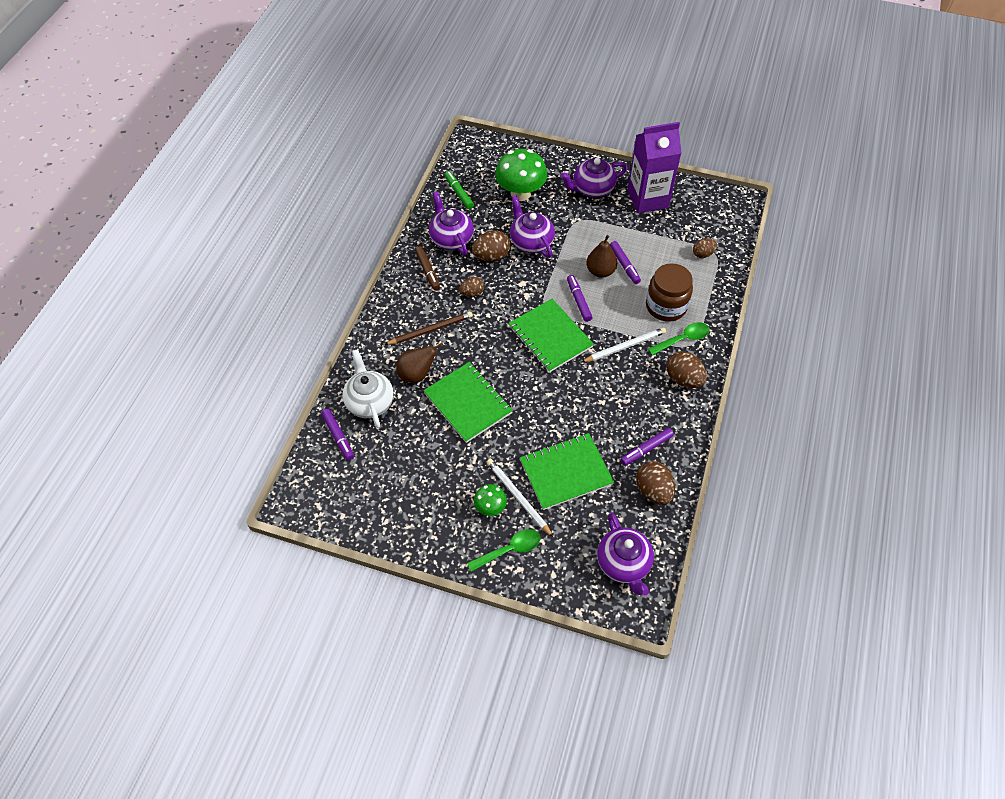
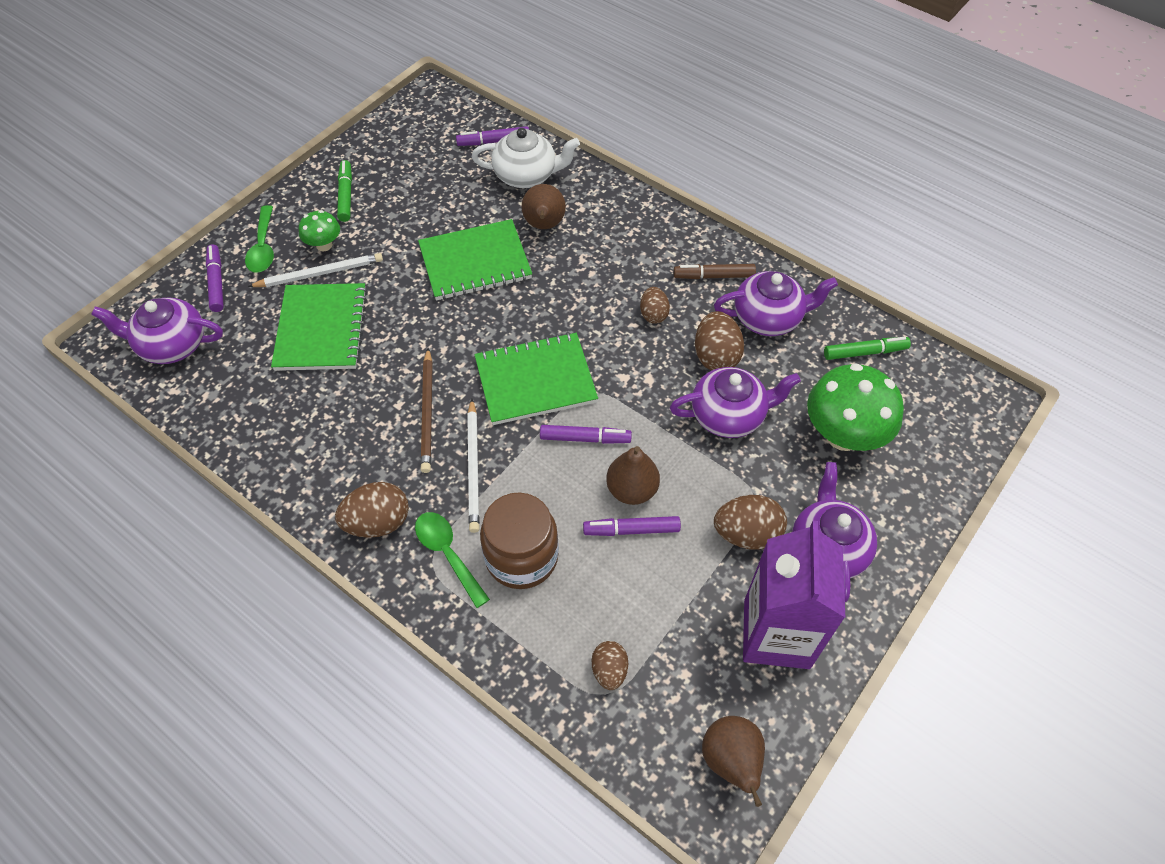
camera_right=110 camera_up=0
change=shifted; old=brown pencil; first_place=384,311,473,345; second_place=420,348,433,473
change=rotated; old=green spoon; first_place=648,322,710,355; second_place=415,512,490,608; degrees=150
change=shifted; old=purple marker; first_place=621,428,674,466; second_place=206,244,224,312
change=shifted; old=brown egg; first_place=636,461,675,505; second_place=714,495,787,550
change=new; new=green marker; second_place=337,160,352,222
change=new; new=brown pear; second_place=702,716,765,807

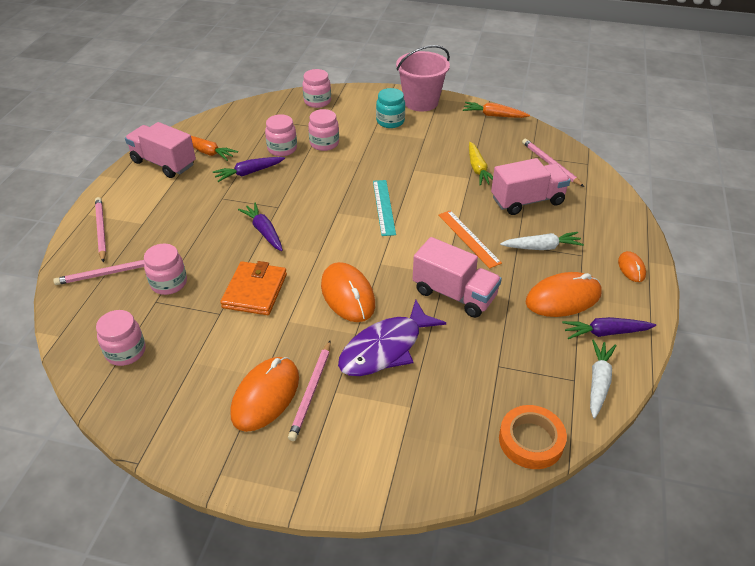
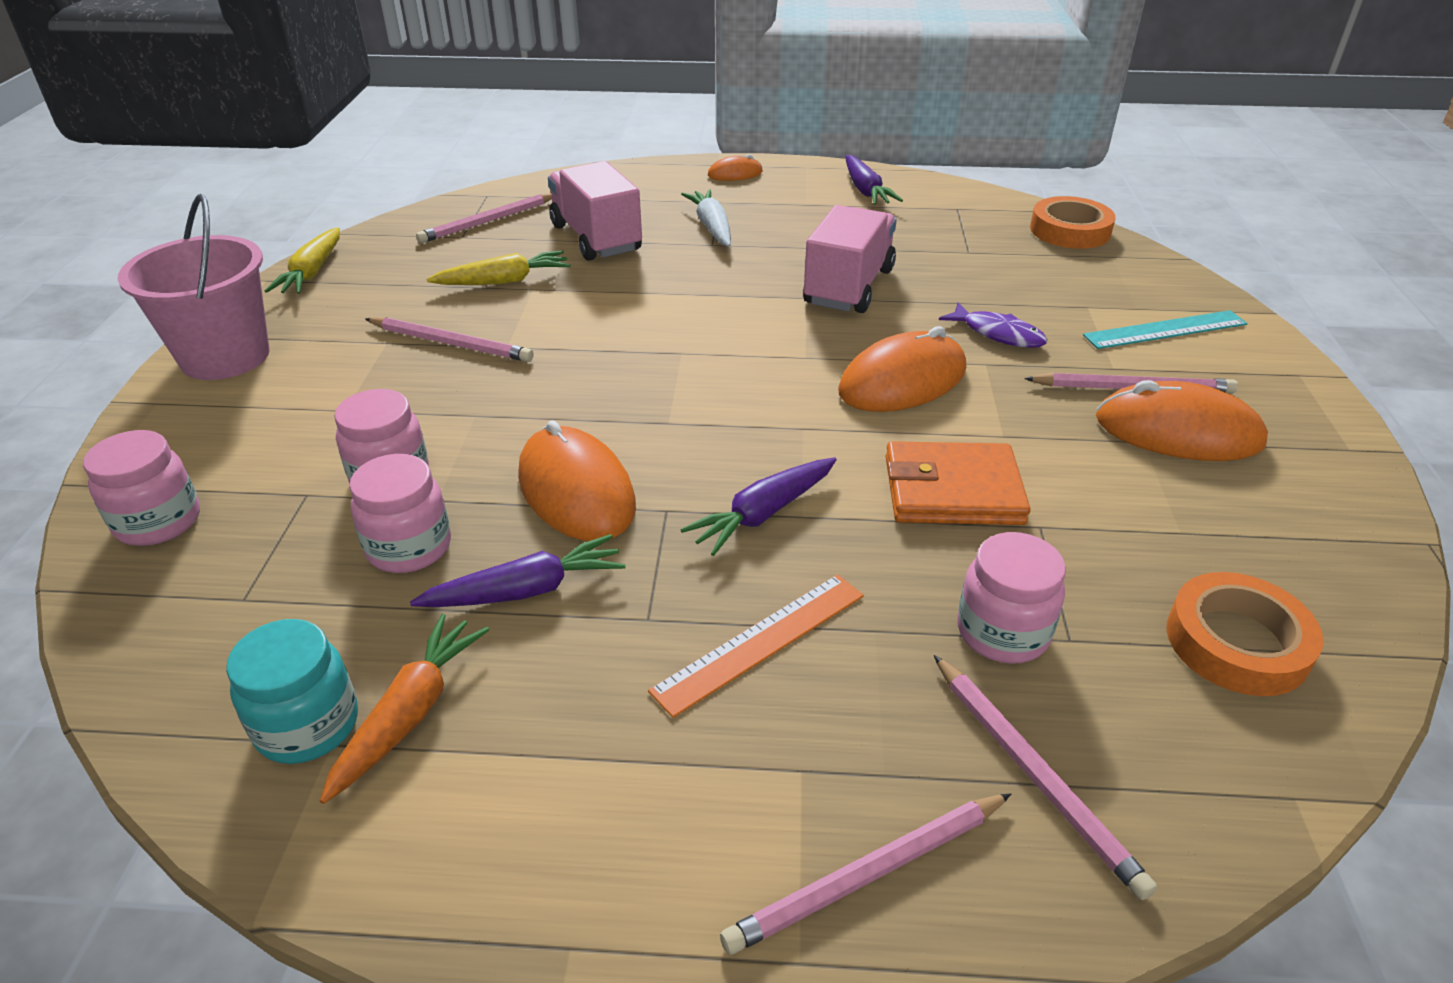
camera_right=-100 camera_up=-5
change=shifted; old=turquoise jar; first_place=376,88,405,128; second_place=226,619,358,764
change=repainted; old=orange carrot; new=yellow carrot; first_place=463,102,530,118; second_place=265,228,340,294
change=gone; old=pink truck; first_place=125,122,196,178
change=rotated; old=purple carrot; first_place=212,157,285,182; second_place=410,534,626,607; degrees=-75
change=shifted; old=turquoise ruler; first_place=373,180,396,236; second_place=1083,310,1248,349
change=shifted; old=orange ruler; first_place=439,211,502,269; second_place=648,574,864,718
change=shifted; old=orange mouse; first_place=526,272,602,317; second_place=518,420,636,541
change=scaled; old=purple fish; first_place=338,300,446,376; second_place=939,302,1047,348; factor=0.55
change=swapped; old=pink jar; new=orange tape; first_place=96,310,145,366; second_place=1167,572,1324,696
change=gone; old=white carrot; first_place=590,340,617,419
change=new; new=pink pencil; second_place=365,317,534,362

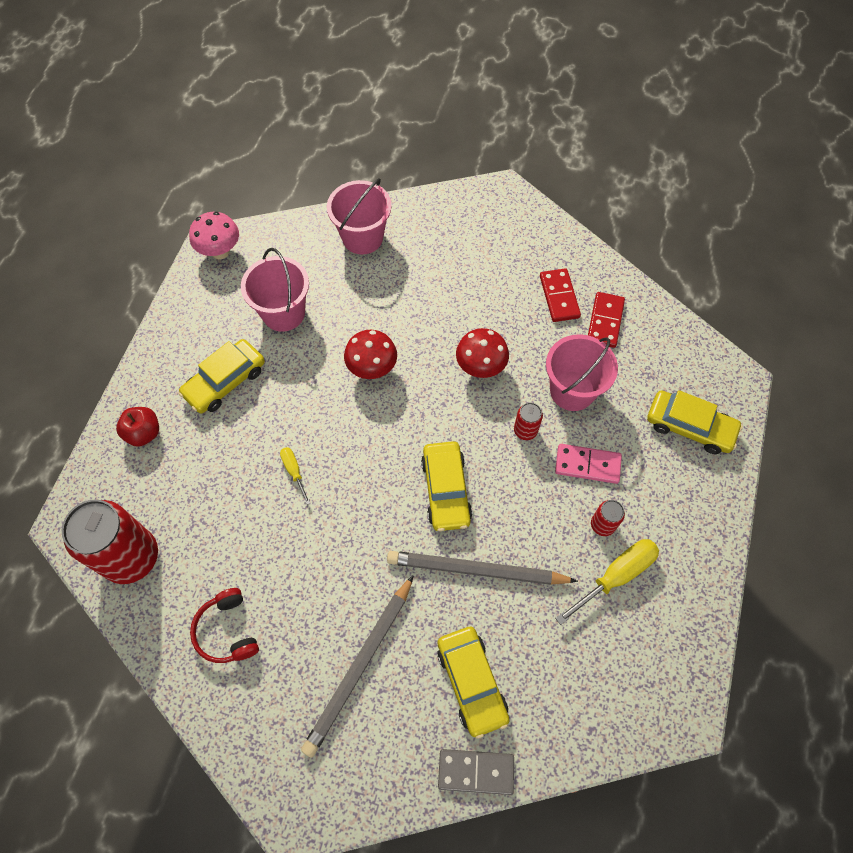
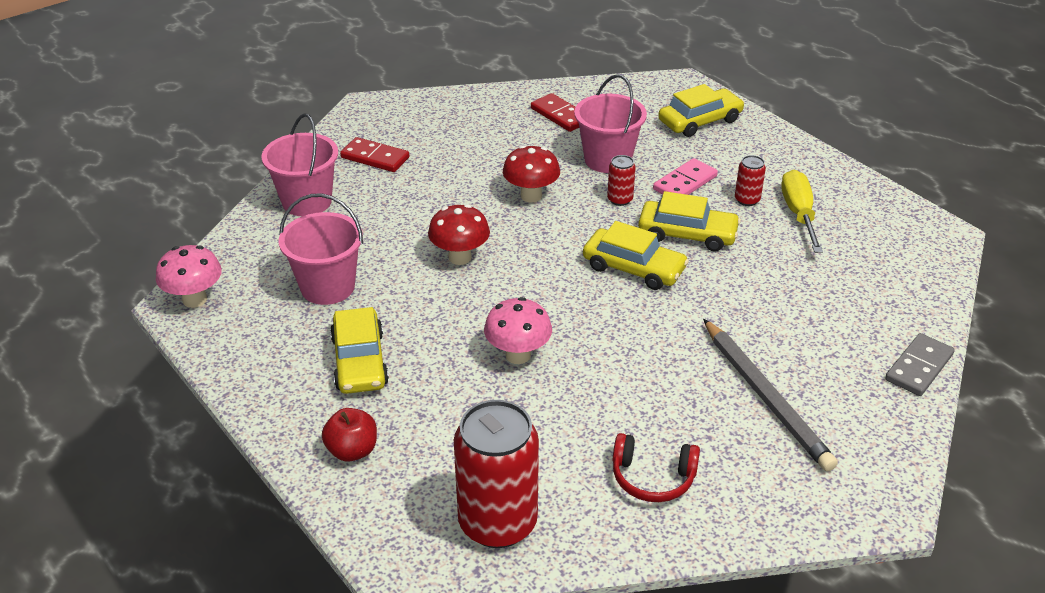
camera_right=-55 camera_up=-25
change=shifted; old=red domino; first_place=540,268,581,322; second_place=340,137,409,172
change=swapped; old=yellow screwdriver; new=pink mushroom; first_place=280,447,310,505; second_place=484,297,552,364
change=gone; old=grey pencil; first_place=387,551,578,585
change=shifted; old=yellow car; first_place=438,627,509,739; second_place=638,191,741,251

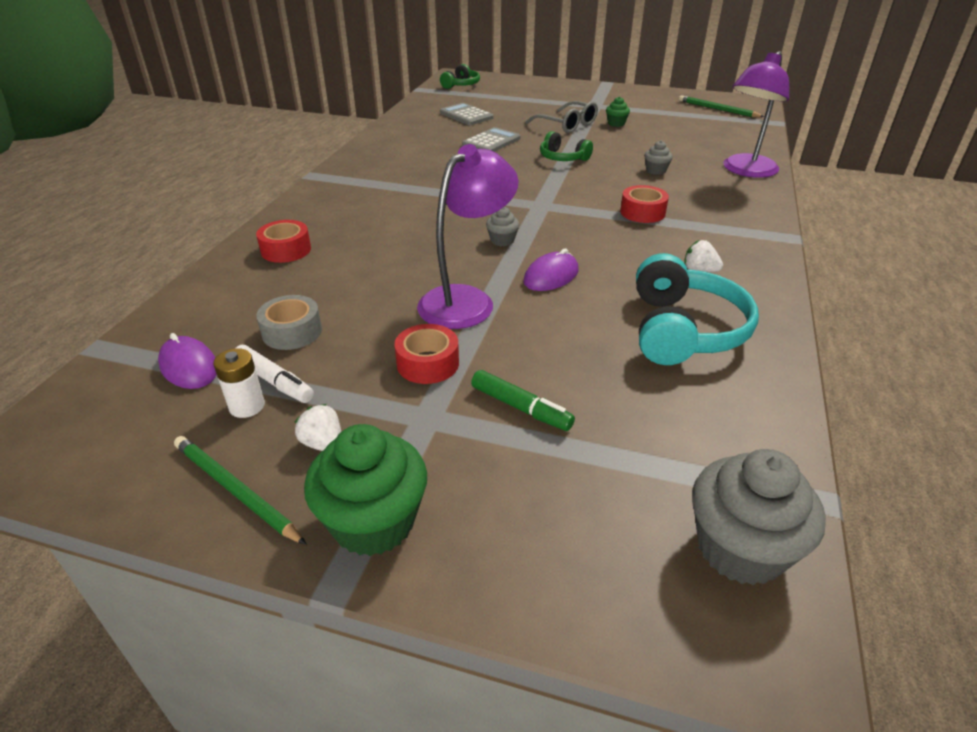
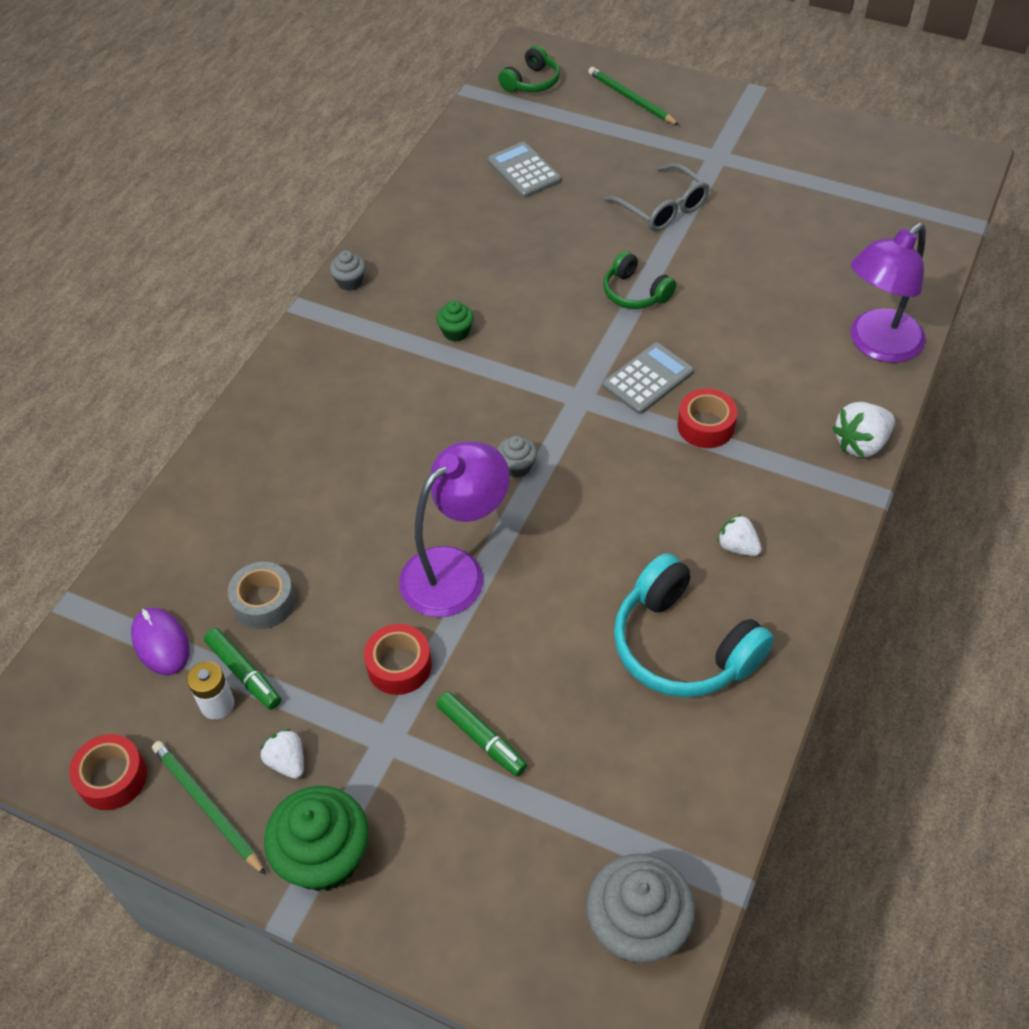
camera_right=10 camera_up=15
change=shifted; old=green pencil; first_place=679,95,764,117; second_place=588,67,679,125
change=shifted; old=green cupcake; first_place=606,97,630,127; second_place=436,301,474,342
change=shifted; old=grey calculator; first_place=462,127,521,152; second_place=603,343,694,414
change=shifted; old=grey cupcake; first_place=644,141,673,175; second_place=330,251,366,291
change=shifted; old=red tape; first_place=256,220,311,263; second_place=69,734,147,810
change=gone; old=purple mouse; first_place=523,249,579,291
change=rotated; old=turquoise headphones; first_place=636,253,759,365; second_place=614,553,774,698; degrees=120
change=repainted; old=white marker; new=green marker; first_place=236,345,314,403; second_place=204,628,281,710
change=new; new=white strawberry; second_place=832,402,895,457

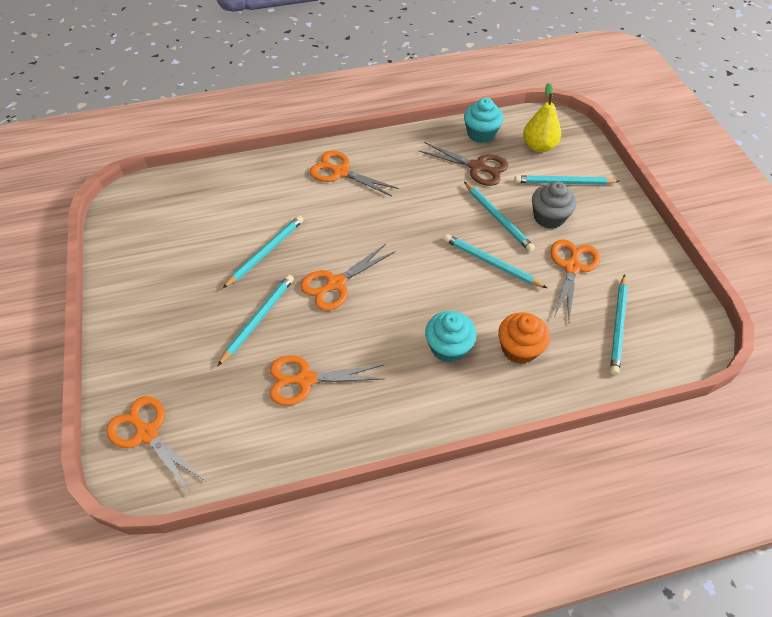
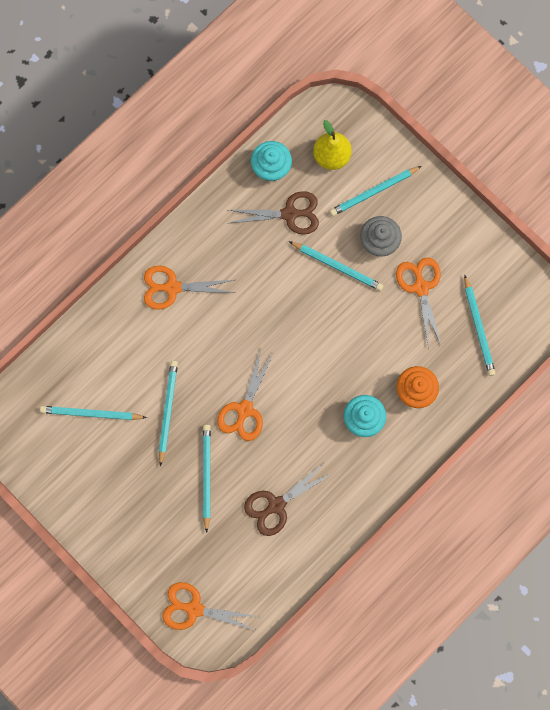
camera_right=-30 camera_up=25
change=shifted; old=turquoise pencil; first_place=444,234,547,288; second_place=40,406,147,420
change=repainted; old=orange scissors; new=brown scissors; first_place=270,355,384,406; second_place=244,462,333,536

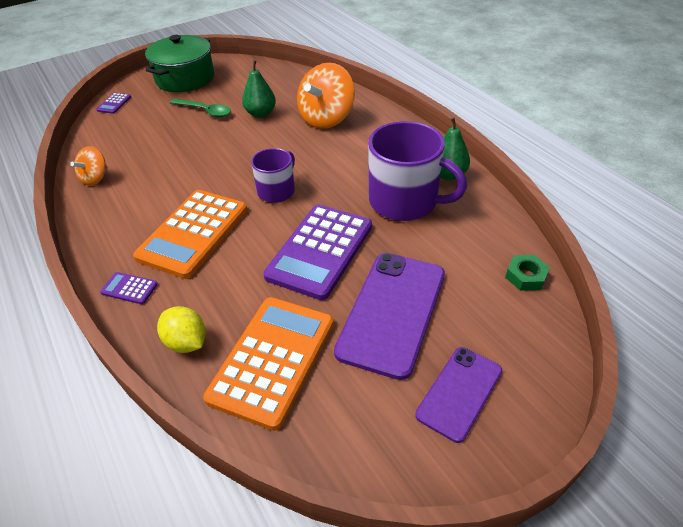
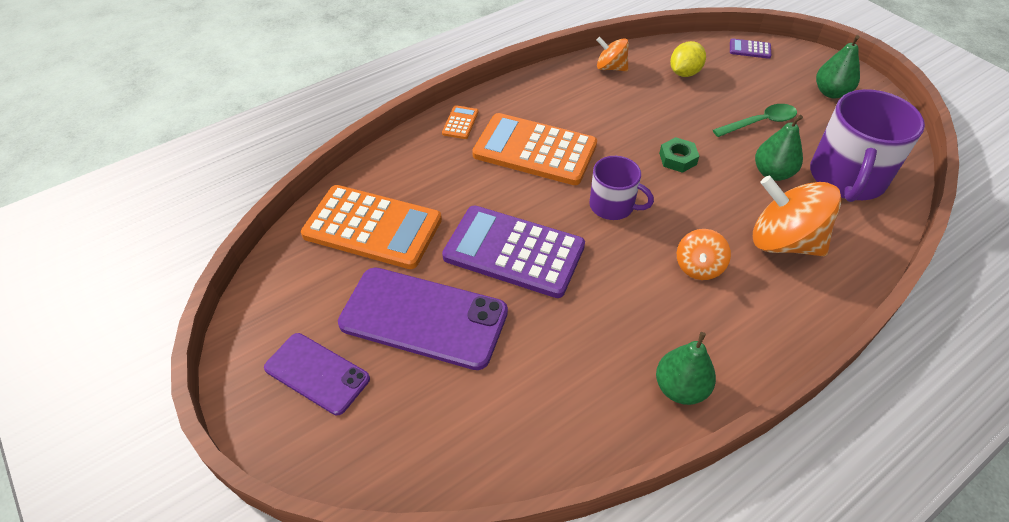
camera_right=85 camera_up=5
change=swapped; old=green pot; new=green pear; first_place=145,35,214,92; second_place=816,35,860,98
change=rotated; old=green spoon; first_place=170,98,231,117; second_place=713,104,797,137; degrees=-135
change=shifted; old=purple mug; first_place=368,121,467,221; second_place=810,89,925,202
change=shifted; old=green nut; first_place=505,255,550,291; second_place=659,137,699,173
change=repainted; old=purple calculator; new=orange calculator; first_place=100,272,158,304; second_place=442,105,478,139
change=shifted; old=yellow lemon; first_place=157,306,206,353; second_place=670,41,706,77
change=new; new=orange spinning top; second_place=677,229,731,280

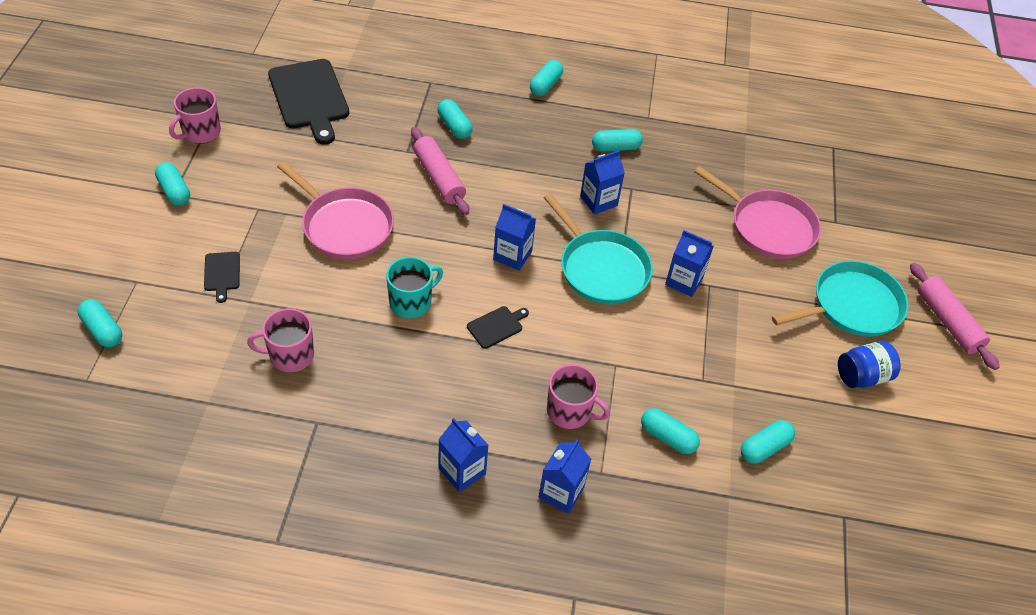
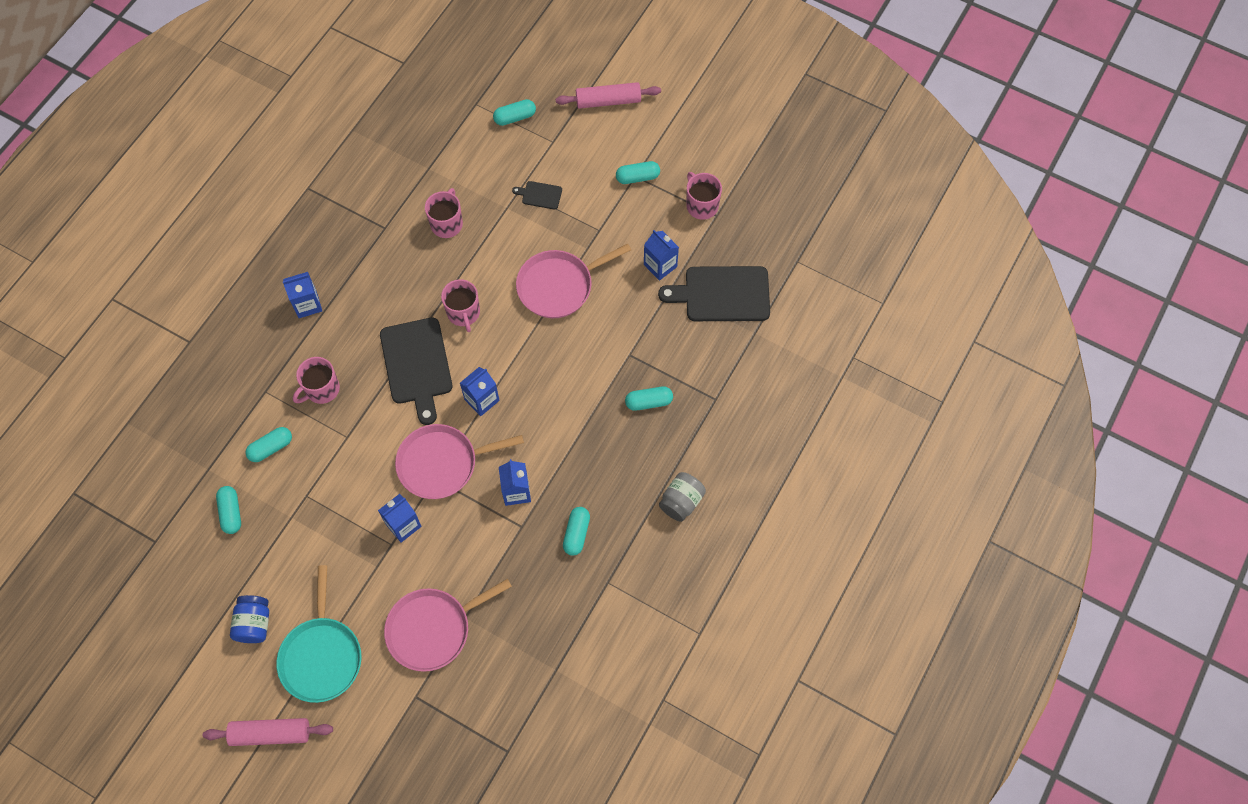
camera_right=115 camera_up=15
change=swapped; old=turquoise capsule; new=grey jar; first_place=530,60,563,96; second_place=659,472,706,522
change=shifted; old=pink rolling pin; first_place=411,127,469,215; second_place=556,82,661,109
change=repainted; old=turquoise pan; new=pink pan; first_place=544,193,653,304; second_place=395,424,524,499
change=repainted; old=turquoise mug; new=pink mug; first_place=386,257,443,318; second_place=441,279,480,332
change=scaled; old=black cutting board; first_place=467,306,529,349; second_place=380,318,453,425; factor=2.19
change=shifted; old=blue carton; first_place=539,439,591,514; second_place=644,230,679,281

